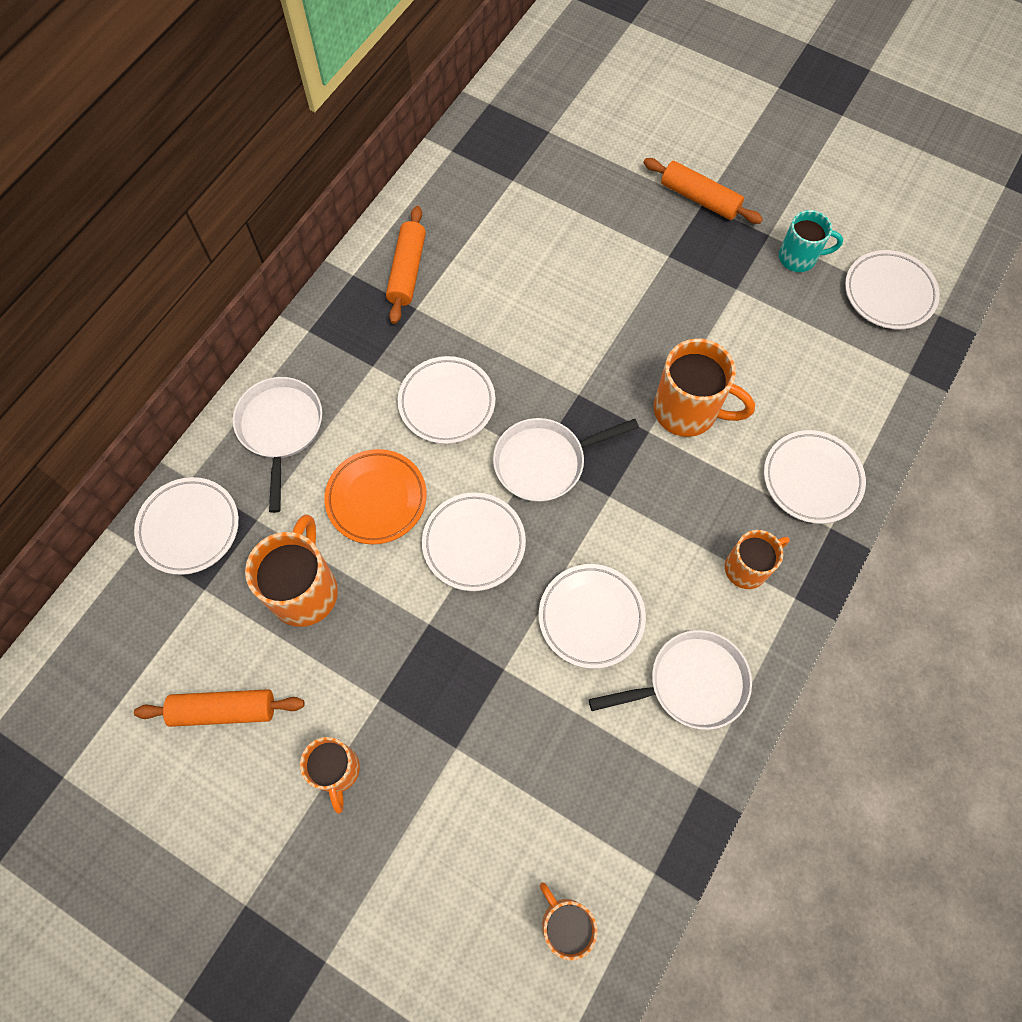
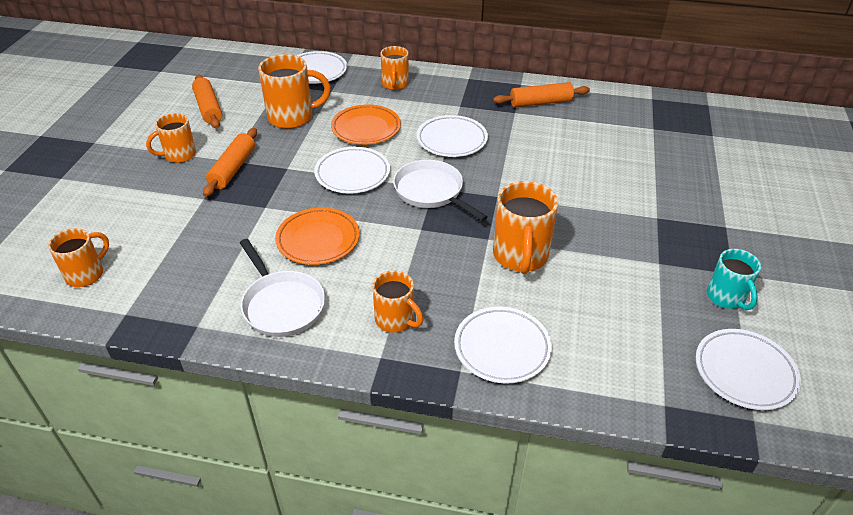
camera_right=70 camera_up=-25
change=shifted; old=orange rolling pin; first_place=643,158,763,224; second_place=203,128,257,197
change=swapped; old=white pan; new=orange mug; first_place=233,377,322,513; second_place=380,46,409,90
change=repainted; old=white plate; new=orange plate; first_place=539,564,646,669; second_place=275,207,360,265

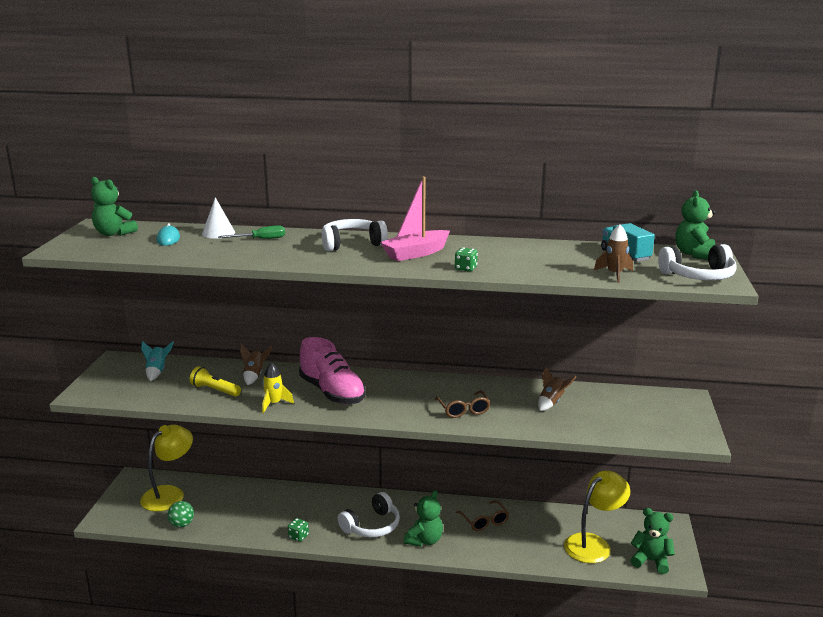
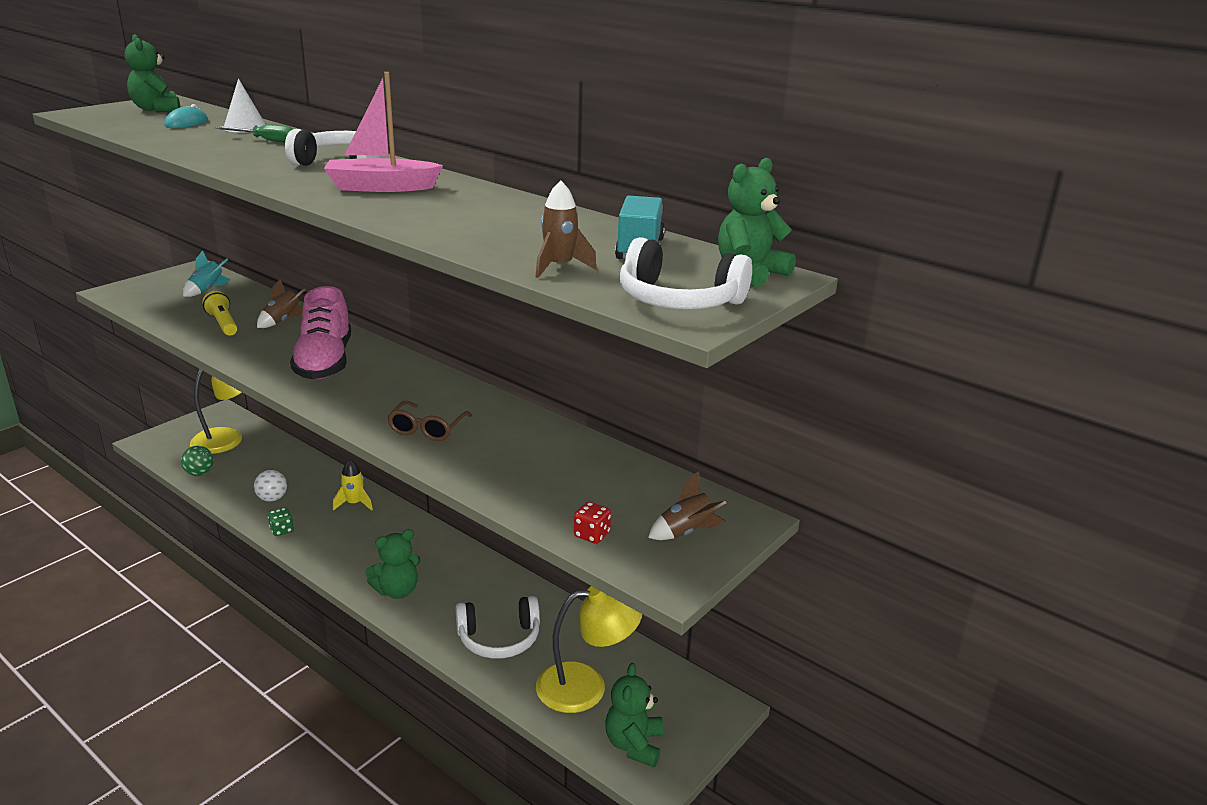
camera_right=30 camera_up=5
change=gone; old=green dice; first_place=455,247,478,271
change=shifted; old=yellow rocket; first_place=262,363,294,413; second_place=333,459,373,511
change=shifted; old=brown rocket; first_place=538,367,576,411; second_place=648,471,726,540
change=shifted; old=white headphones; first_place=338,492,400,537; second_place=455,596,540,659
change=gone; old=brown glasses; first_place=456,500,509,531
change=rotated; old=green teddy bear; first_place=631,508,675,574; second_place=605,663,664,767; degrees=-135
change=new; new=white ball; second_place=254,470,287,501
change=new; new=red dice; second_place=574,502,611,544

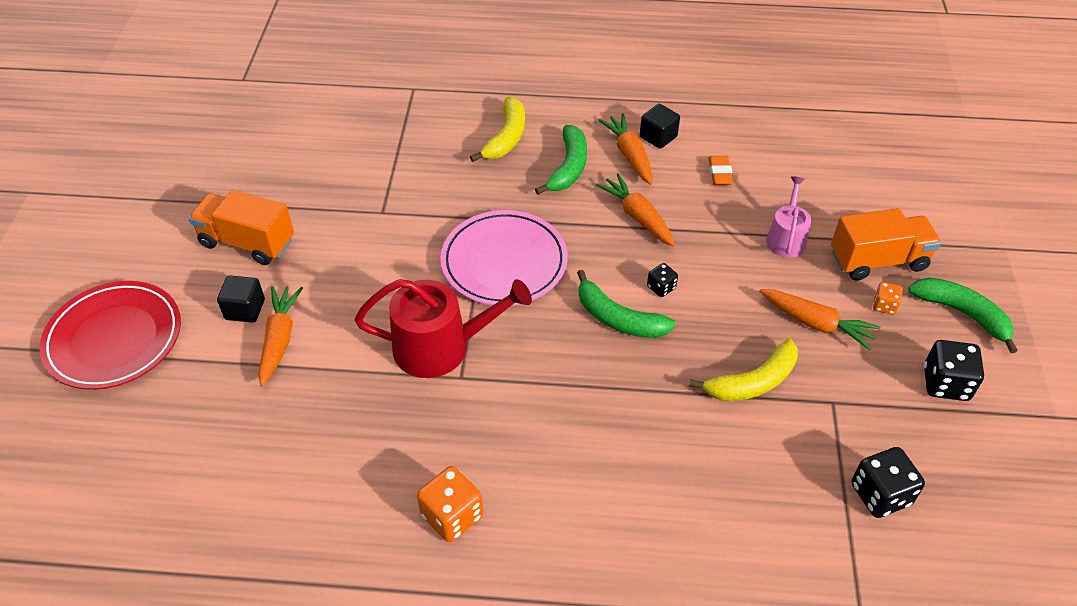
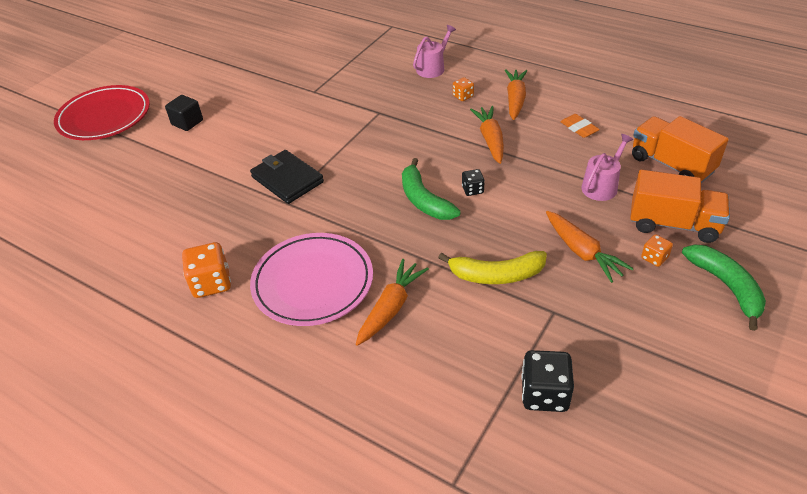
camera_right=30 camera_up=-5
change=swapped; old=yellow banana; new=pink watering can; first_place=470,97,525,162; second_place=413,25,456,78
change=gone; old=black cube; first_place=640,104,680,149
change=swapped; old=green banana; new=orange dice; first_place=535,125,587,195; second_place=453,77,474,101
change=rotated; old=orange eraser; first_place=709,156,734,185; second_place=560,114,600,138; degrees=-60
change=shifted; old=orange truck; first_place=189,190,294,265; second_place=632,116,729,183
change=shifted; old=pink plate; first_place=440,210,568,305; second_place=250,233,373,326
change=swapped; old=red watering can; new=black wallet; first_place=355,279,532,378; second_place=250,150,324,204
change=shifted; old=orange carrot; first_place=258,286,303,386; second_place=356,259,429,346
change=gone; old=black dice; first_place=924,340,984,401

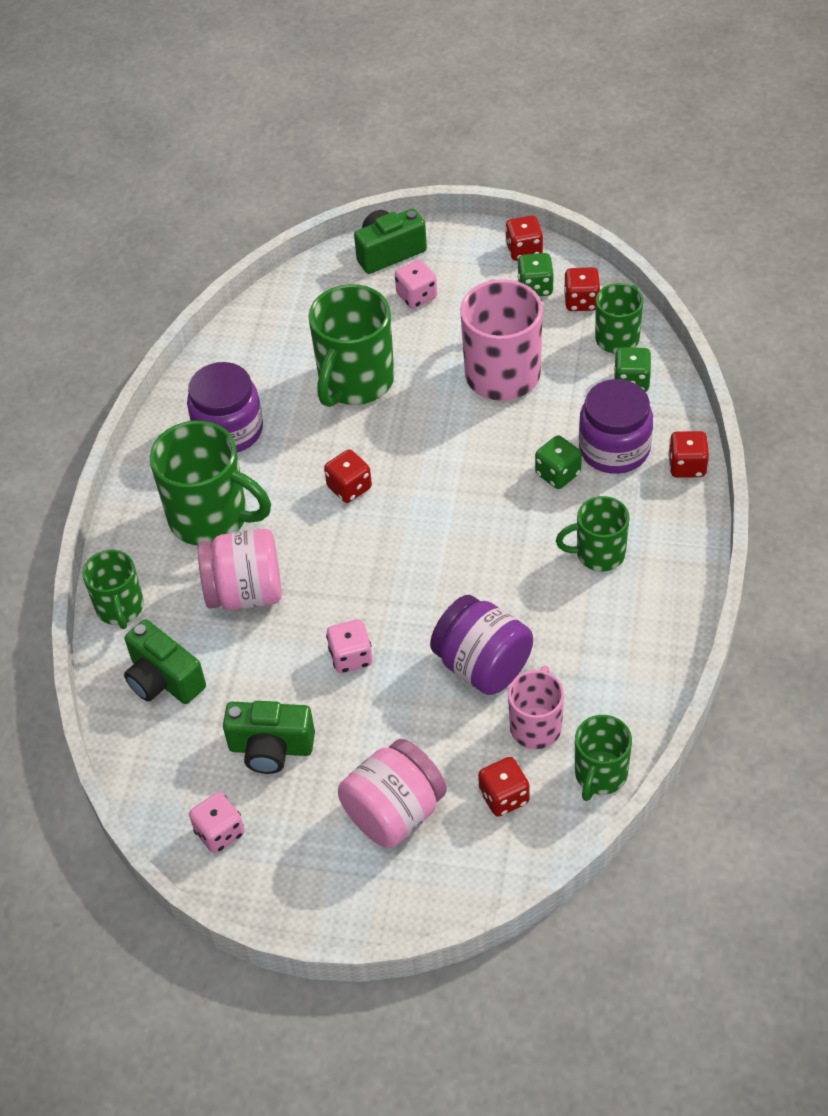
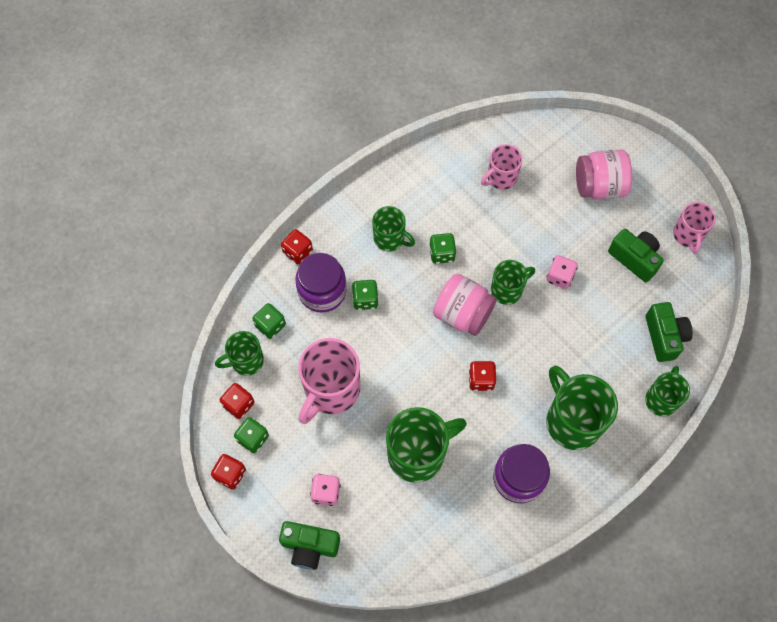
camera_right=-145 camera_up=15
change=shifted; old=pink jar; first_place=198,529,282,610; second_place=433,274,497,336
change=gone; old=purple jar; first_place=430,595,533,695
change=shifted; old=green mug; first_place=575,715,632,801; second_place=491,260,535,305
change=gone; old=red dice; first_place=478,757,530,817
change=swapped; old=pink dice; new=pink mug; first_place=189,792,245,853; second_place=673,202,716,254
change=new; new=green dice; second_place=429,233,457,264

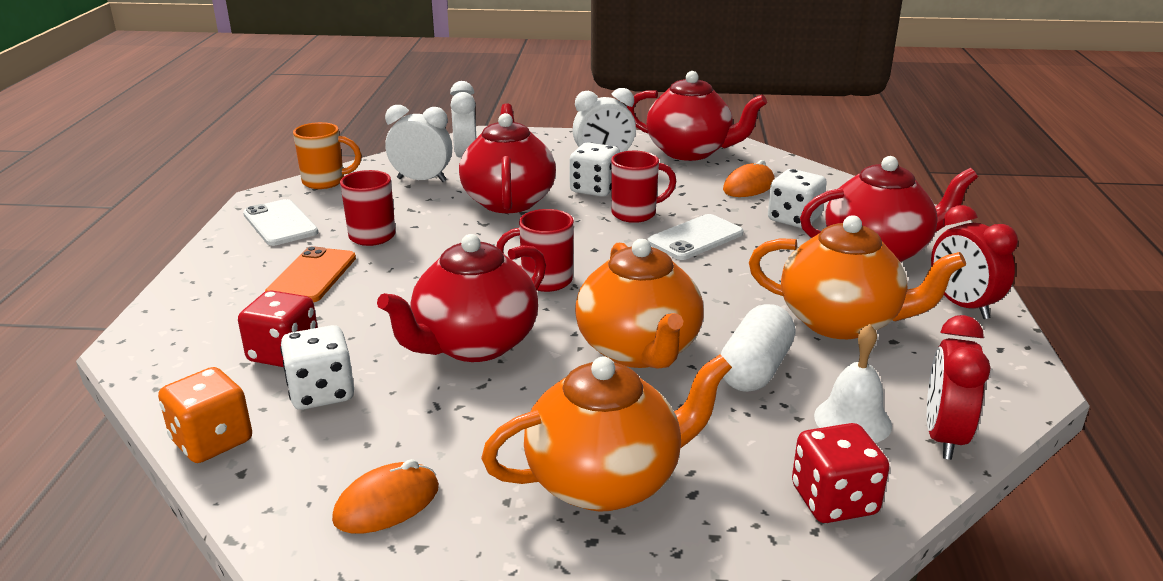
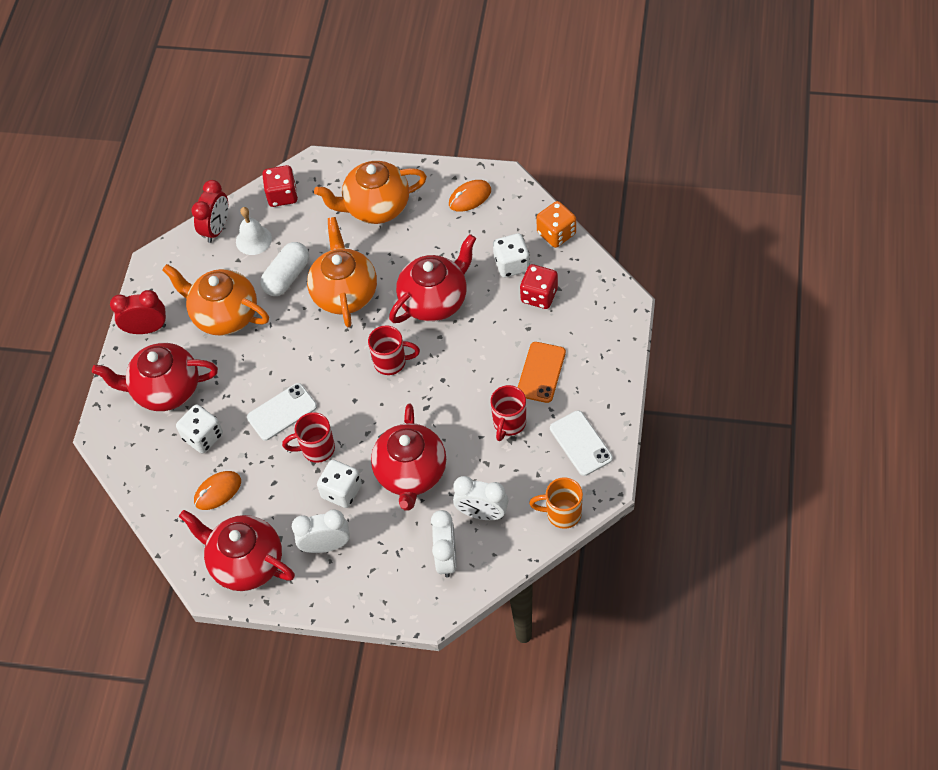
camera_right=-170 camera_up=30
change=rotated; old=red clock; first_place=931,205,1018,319; second_place=110,290,166,334; degrees=-75

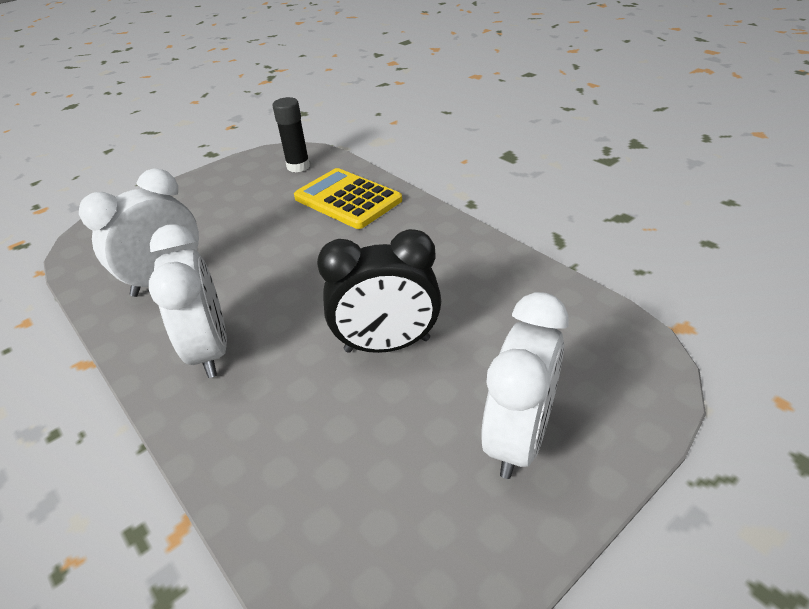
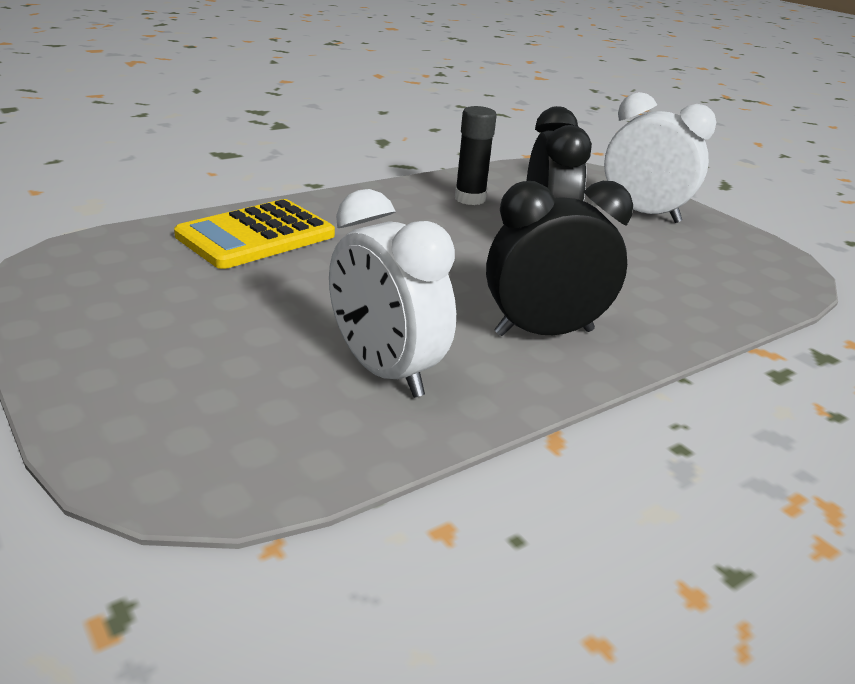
camera_right=-90 camera_up=-10
change=shifted; old=black glue stick; first_place=273,97,310,172; second_place=455,106,497,205
change=repainted; old=white clock; new=black clock; first_place=149,224,227,378; second_place=486,181,633,336

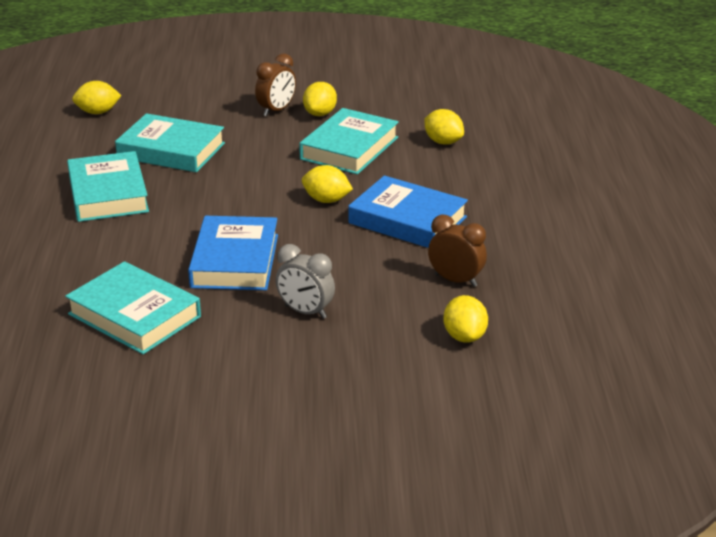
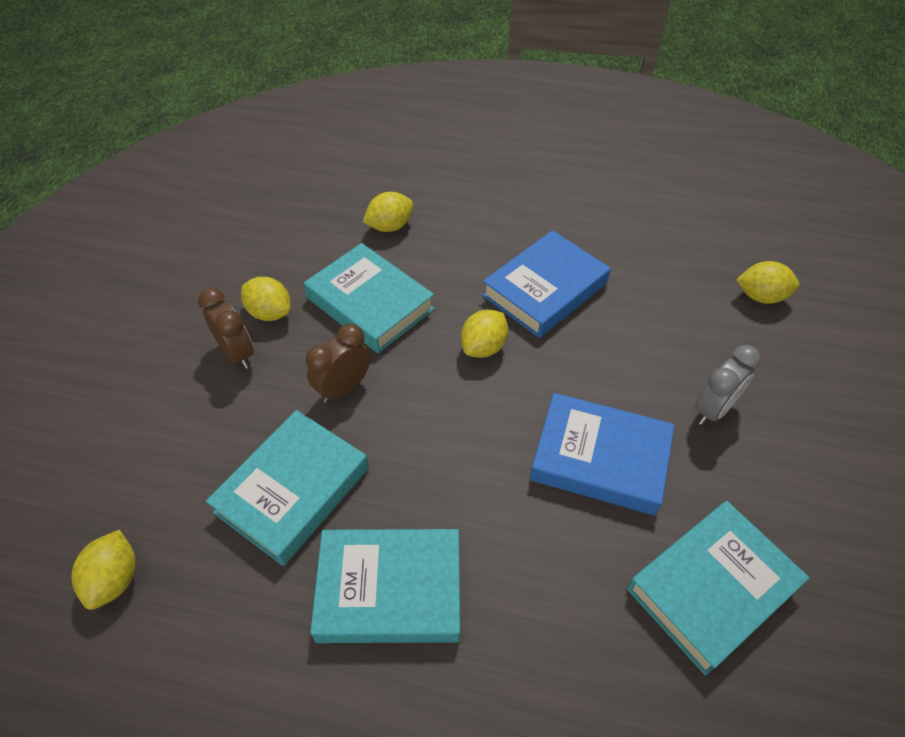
camera_right=-75 camera_up=20
change=shifted; old=brown clock; first_place=428,215,487,287; second_place=306,324,371,403

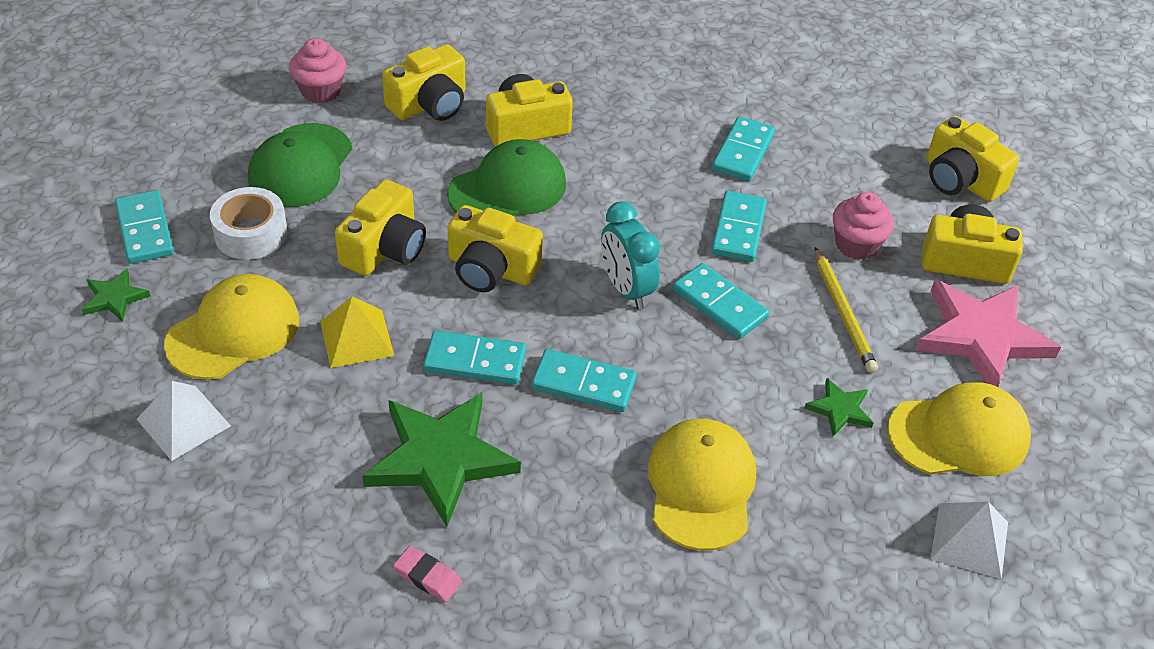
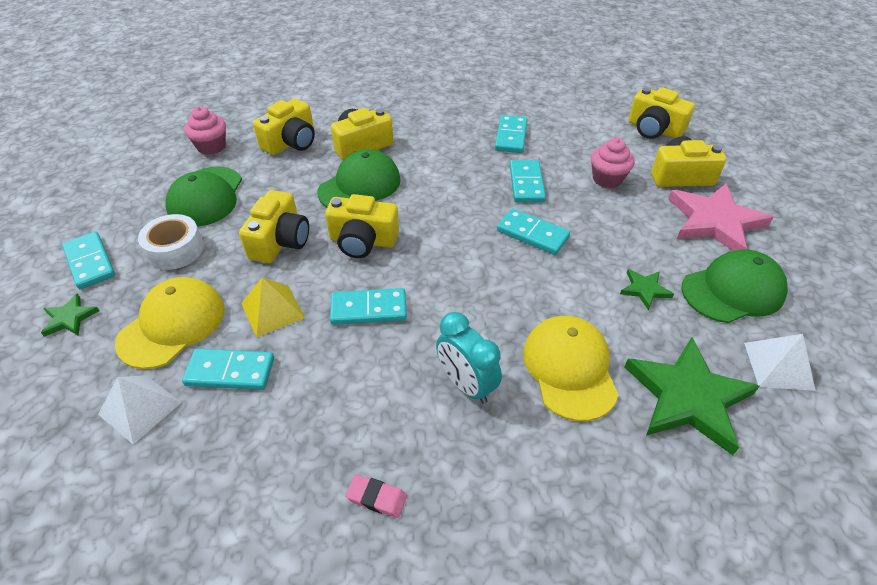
camera_right=-10 camera_up=0
change=shifted; old=turquoise clock; first_place=601,201,660,309; second_place=436,312,502,404
change=gone; old=yellow pencil; first_place=815,247,878,373
change=shifted; old=turquoise domino; first_place=532,349,637,412; second_place=182,349,274,390
change=repainted; old=yellow cap; new=green cap; first_place=887,382,1031,476; second_place=682,249,788,323
change=shifted; old=green star; first_place=362,393,521,527; second_place=624,337,760,455

